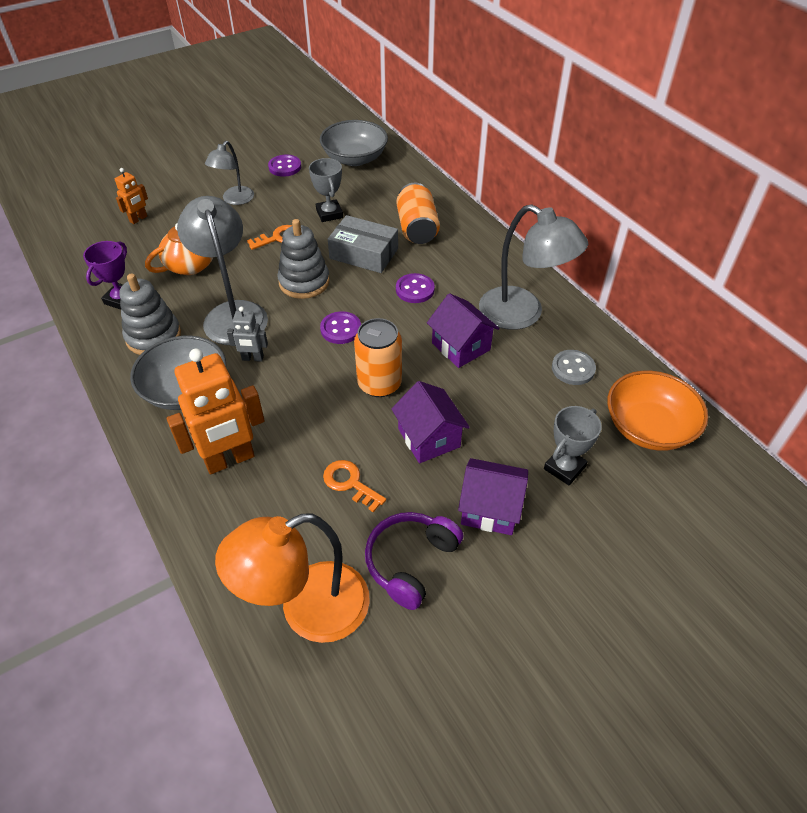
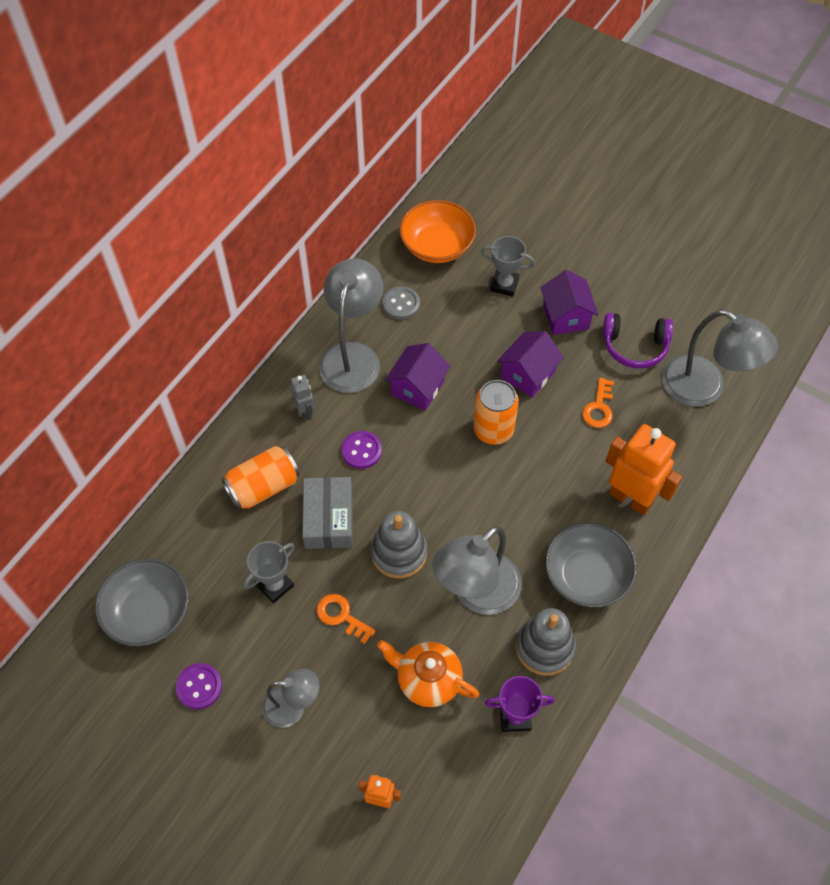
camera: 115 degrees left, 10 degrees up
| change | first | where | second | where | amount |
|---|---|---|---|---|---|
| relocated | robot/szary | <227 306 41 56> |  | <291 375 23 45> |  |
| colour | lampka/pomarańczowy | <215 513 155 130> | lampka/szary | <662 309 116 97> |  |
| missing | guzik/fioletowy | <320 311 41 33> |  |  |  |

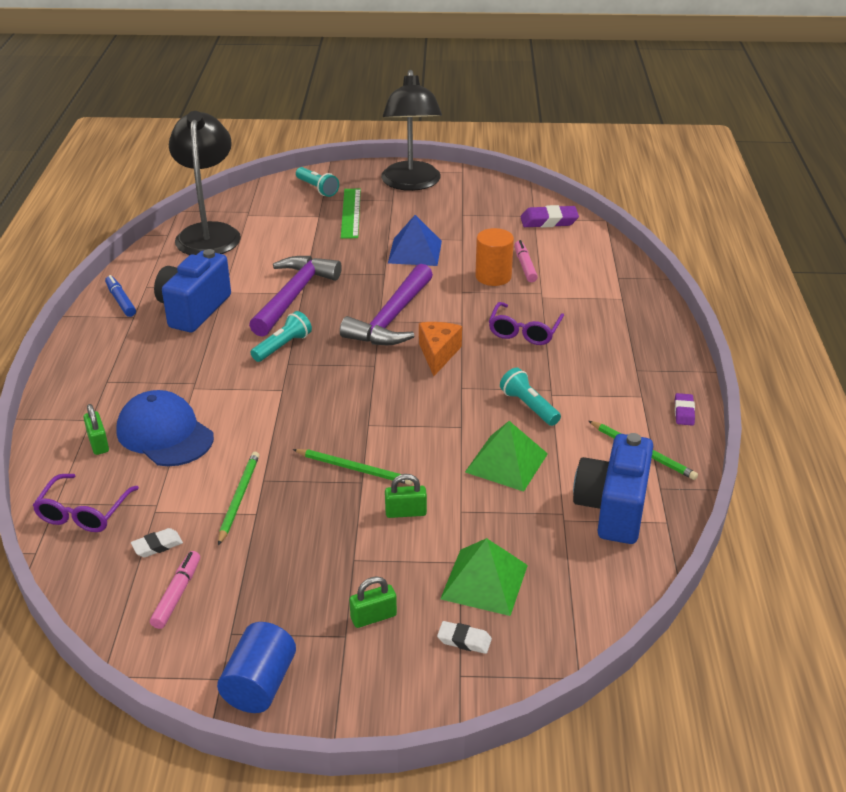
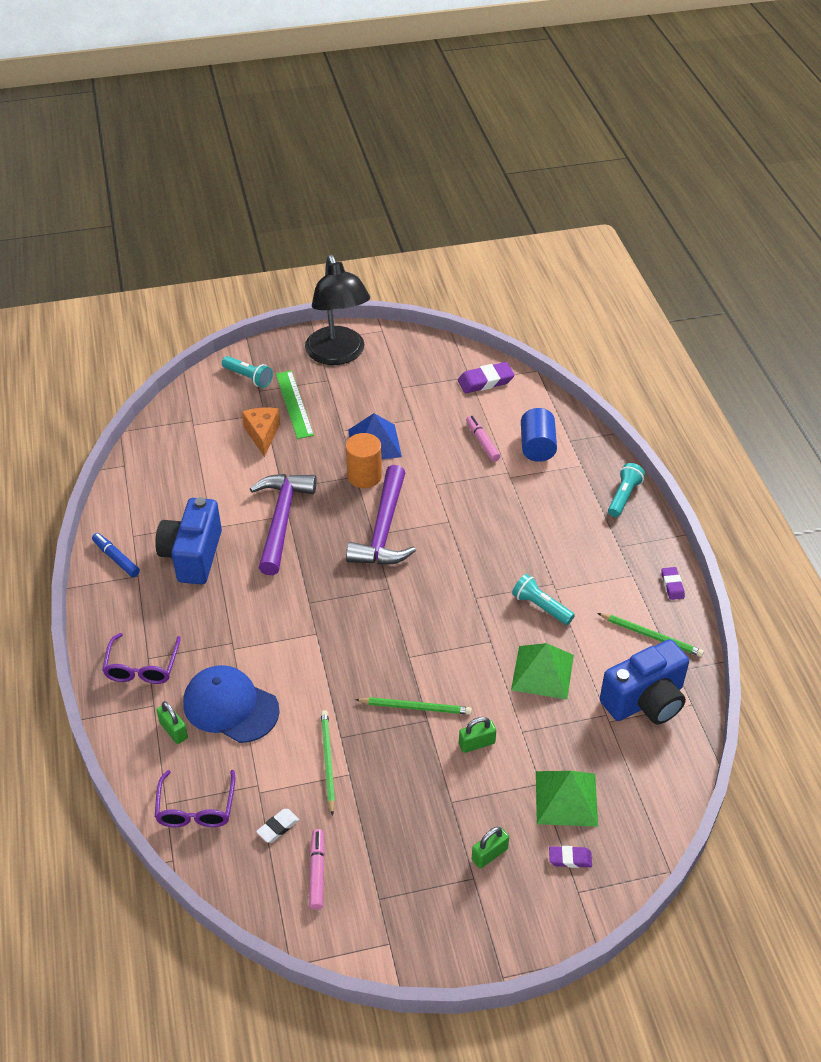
camera: 15 degrees left, 10 degrees up
| change | first | where | second | where | amount |
|---|---|---|---|---|---|
| relocated | okulary/fioletowy | <489 302 75 43> |  | <102 633 79 51> |  |
| relocated | ser/pomarańczowy | <419 322 43 54> |  | <242 407 38 50> |  |
| relocated | walec/pomarańczowy | <475 228 39 58> |  | <346 433 36 55> |  |
| relocated | walec/niebieski | <217 622 79 91> |  | <521 408 36 54> |  |
| colour | gumka do mazania/biały | <437 621 55 33> | gumka do mazania/fioletowy | <549 846 43 22> |  |
| spun | aparat fotograficzny/niebieski | <573 433 80 111> |  | <600 639 89 85> | 120 degrees counterclockwise |
| relocated | latarka/turkusowy | <250 311 62 51> |  | <608 463 37 54> |  |
| missing | lampka/czarny | <169 111 72 144> |  |  |  |

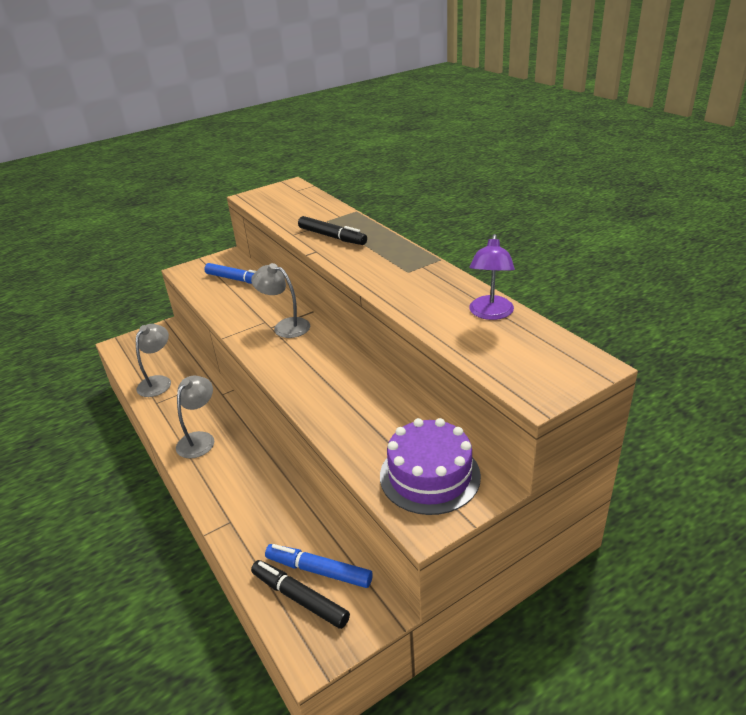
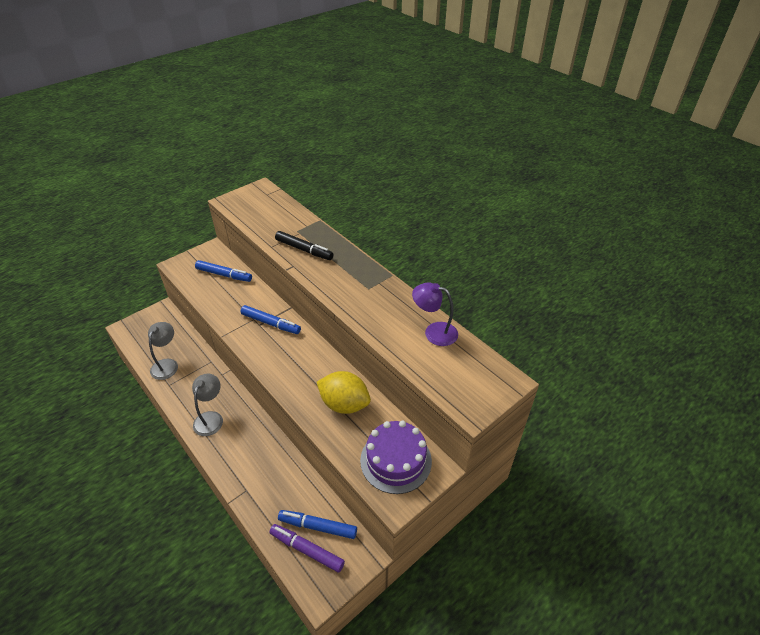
camera: 10 degrees left, 10 degrees up
| change | first | where | second | where | amount |
|---|---|---|---|---|---|
| exchanged | lampka/szary | <251 263 59 75> | flamaster/niebieski | <240 305 61 29> |  |
| colour | flamaster/czarny | <251 560 99 69> | flamaster/fioletowy | <270 524 75 49> |  |
| appeared |  |  | cytryna/żółty | <317 371 54 43> |  |
| spun | lampka/fioletowy | <469 234 46 86> |  | <412 282 46 64> | 105 degrees clockwise |

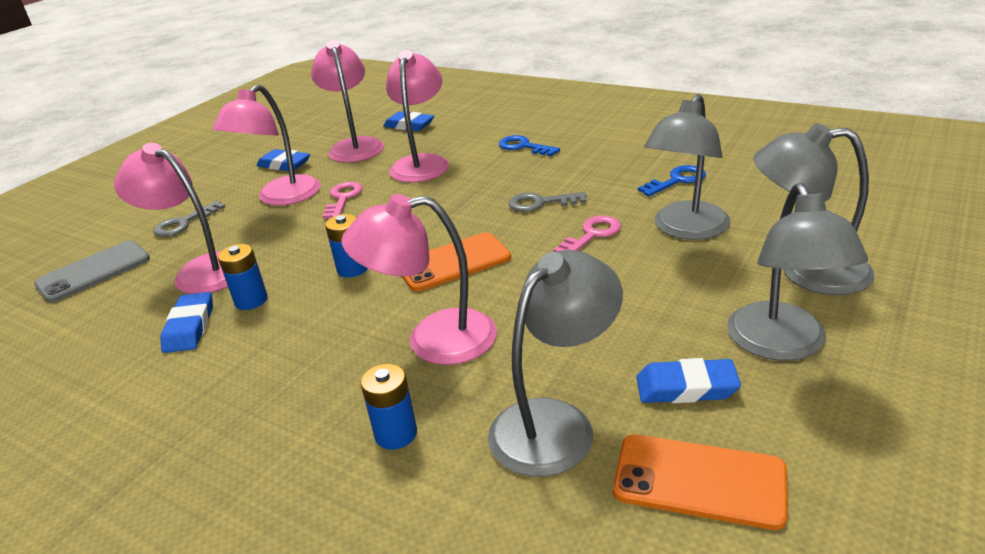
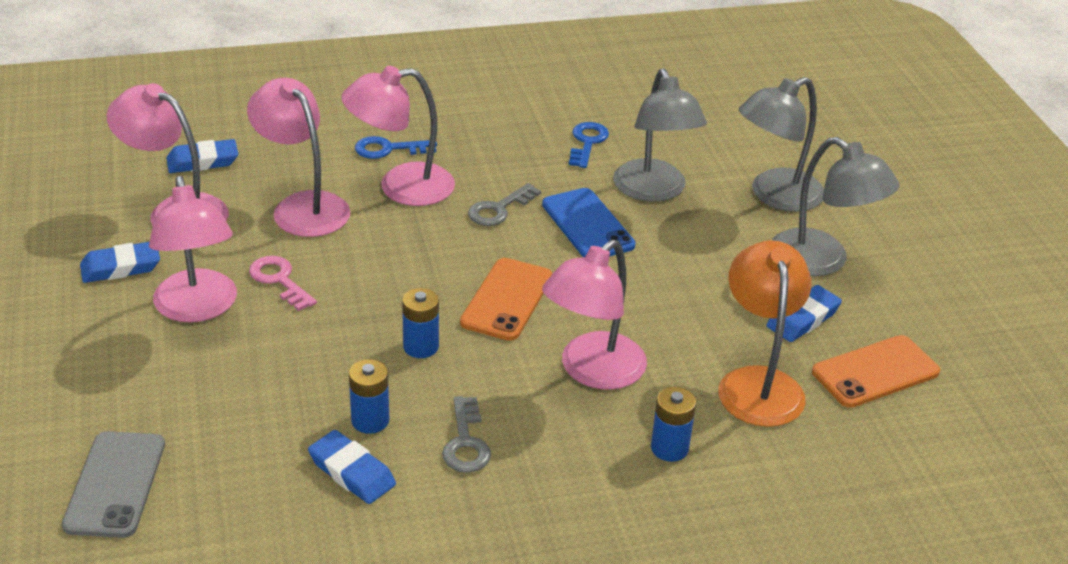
camera: 50 degrees left, 5 degrees up
| change | first | where | second | where | amount |
|---|---|---|---|---|---|
| relocated | lampka/różowy | <114 143 114 151> |  | <341 66 114 140> |  |
| relocated | klucz/szary | <153 201 72 36> |  | <442 396 49 76> |  |
| exchanged | klucz/różowy | <553 216 68 36> | telefon/niebieski | <542 188 94 69> |  |
| colour | lampka/szary | <488 250 135 227> | lampka/pomarańczowy | <719 240 92 187> |  |

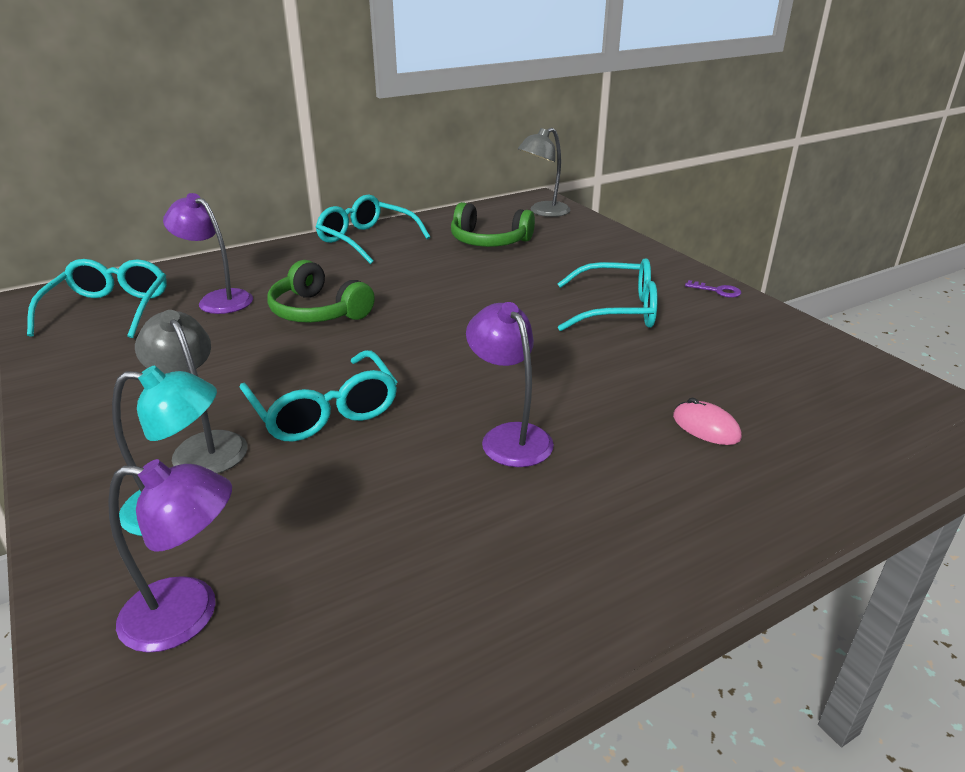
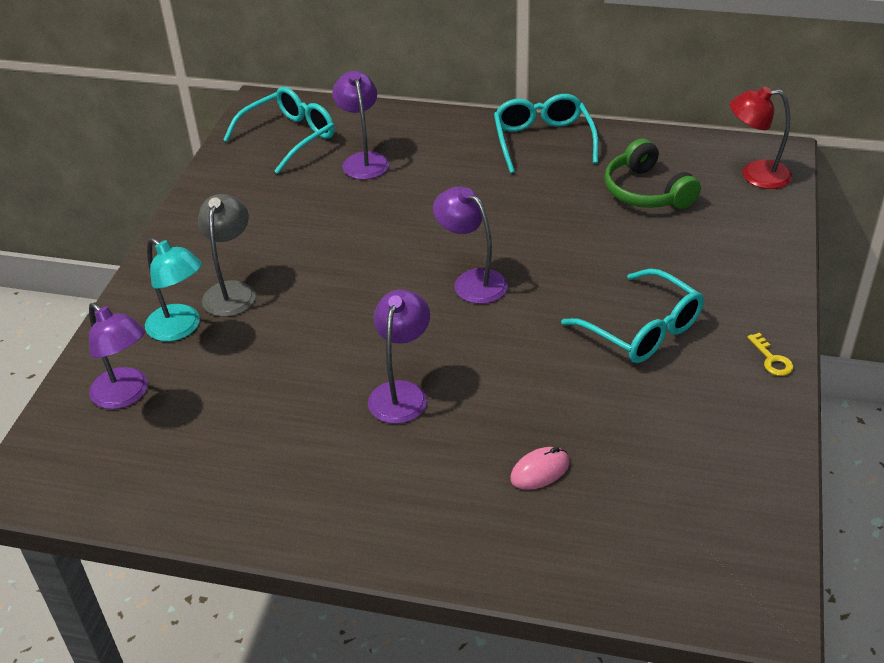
camera: 45 degrees right, 10 degrees up
| change | first | where | second | where | amount |
|---|---|---|---|---|---|
| appeared |  |  | lampka/fioletowy | <433 186 75 118> |  |
| spun | myszka/różowy | <673 398 69 47> |  | <510 447 60 43> | 60 degrees clockwise |
| colour | lampka/szary | <518 128 52 89> | lampka/czerwony | <730 87 62 102> |  |
| colour | klucz/fioletowy | <685 280 56 18> | klucz/żółty | <747 333 46 43> |  |
| missing | okulary/turkusowy | <240 350 157 92> |  |  |  |
| missing | słuchawki/zielony | <267 260 108 62> |  |  |  |

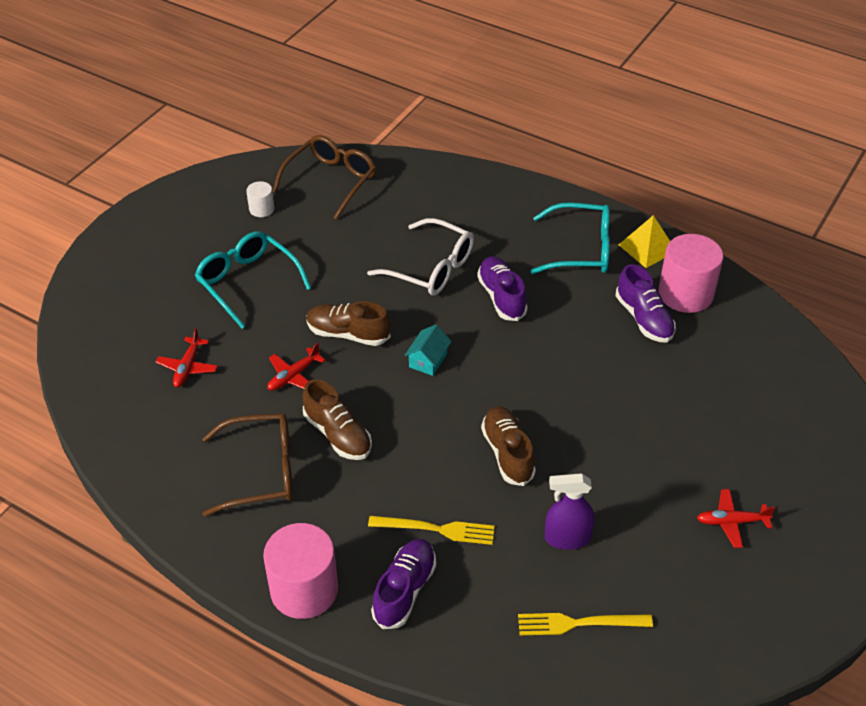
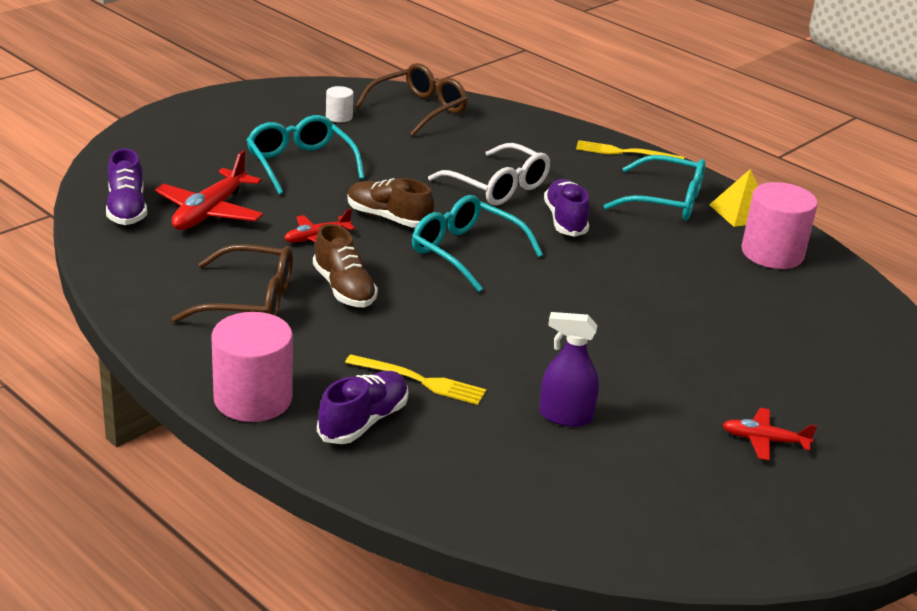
camera: 10 degrees right, 15 degrees down
| change | first | where | second | where | amount |
|---|---|---|---|---|---|
| relocated | but/fioletowy | <616 264 60 78> |  | <106 149 41 76> |  |
| size | samolot/czerwony | <156 328 62 59> |  | <155 151 108 79> | x1.73 |
| exchanged | domek/turkusowy | <405 324 47 52> | okulary/turkusowy | <412 195 131 97> |  |
| relocated | widelec/żółty | <518 613 135 22> |  | <576 140 108 19> |  |
| missing | but/brązowy | <481 406 55 80> |  |  |  |

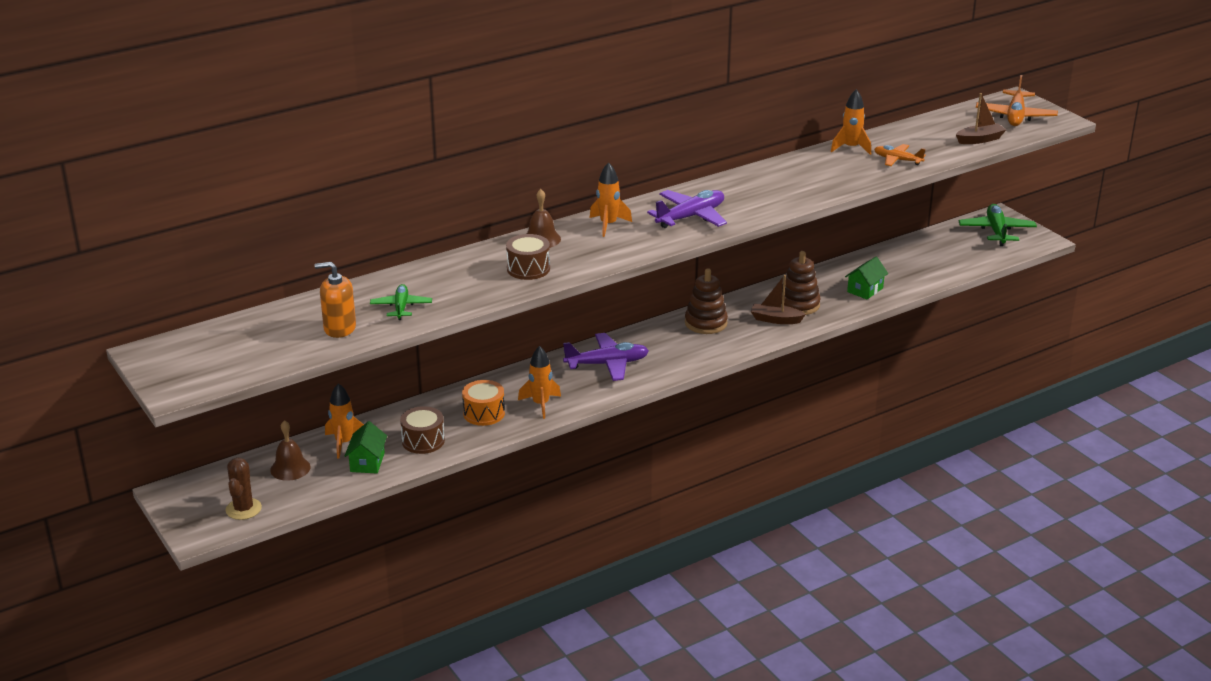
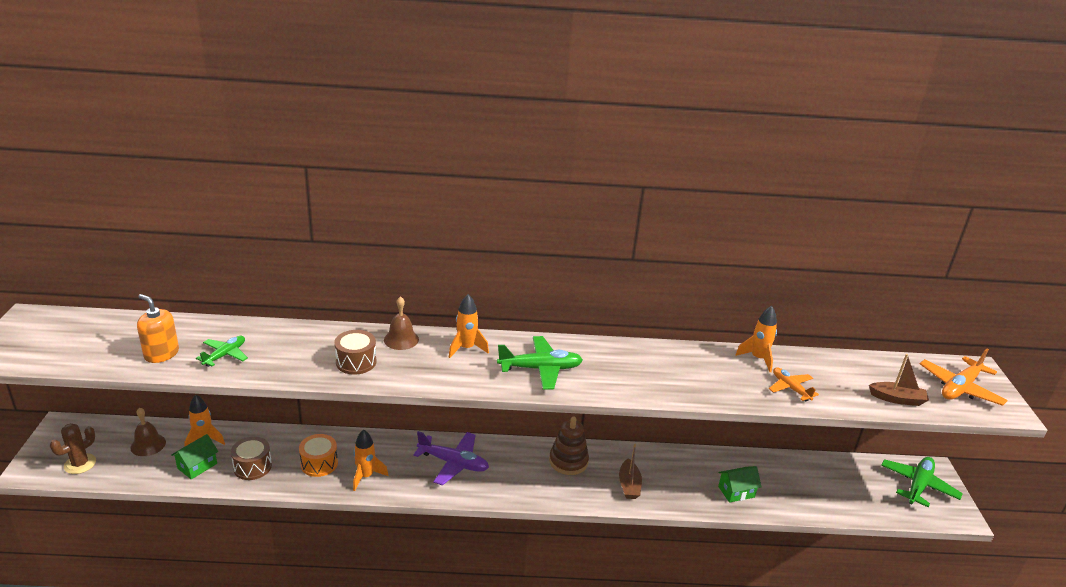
camera: 30 degrees right, 0 degrees up
| change | first | where | second | where | amount |
|---|---|---|---|---|---|
| colour | samolot/fioletowy | <647 190 80 38> | samolot/zielony | <497 336 86 54> |  |
| spun | łódka/brązowy | <751 275 55 49> |  | <619 444 23 55> | 135 degrees counterclockwise |
| missing | zabawka nakładanka/brązowy | <781 251 39 64> |  |  |  |

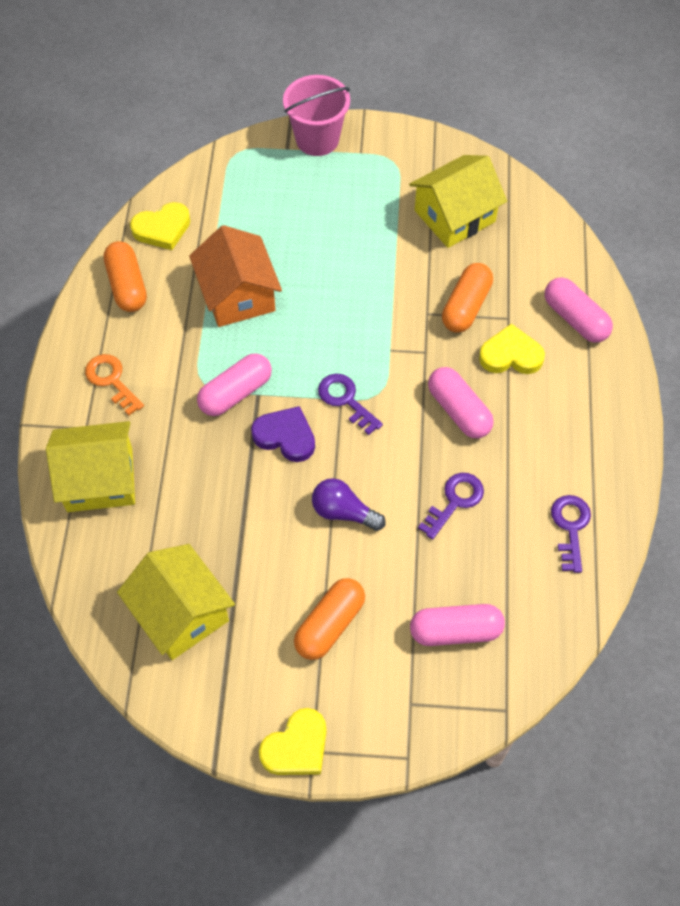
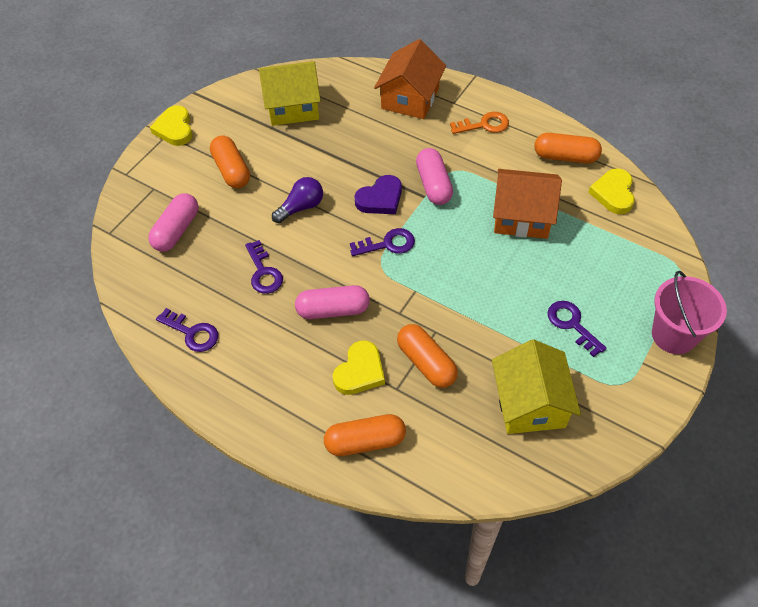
camera: 120 degrees right, 5 degrees down
| change | first | where | second | where | amount |
|---|---|---|---|---|---|
| colour | kapsułka/różowy | <545 277 68 66> | kapsułka/pomarańczowy | <324 414 82 42> |  |
| colour | domek/żółty | <46 421 89 91> | domek/pomarańczowy | <374 39 72 80> |  |
| appeared |  |  | klucz/fioletowy | <548 301 59 56> |  |

